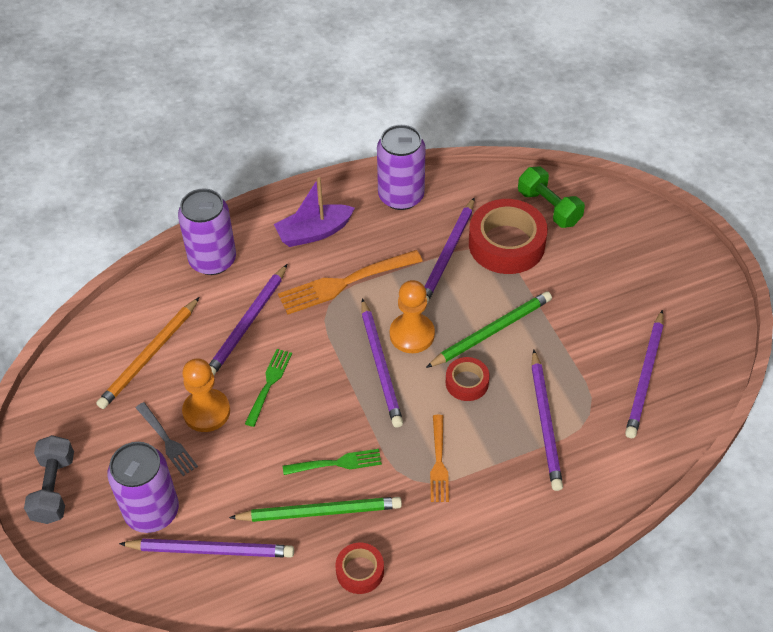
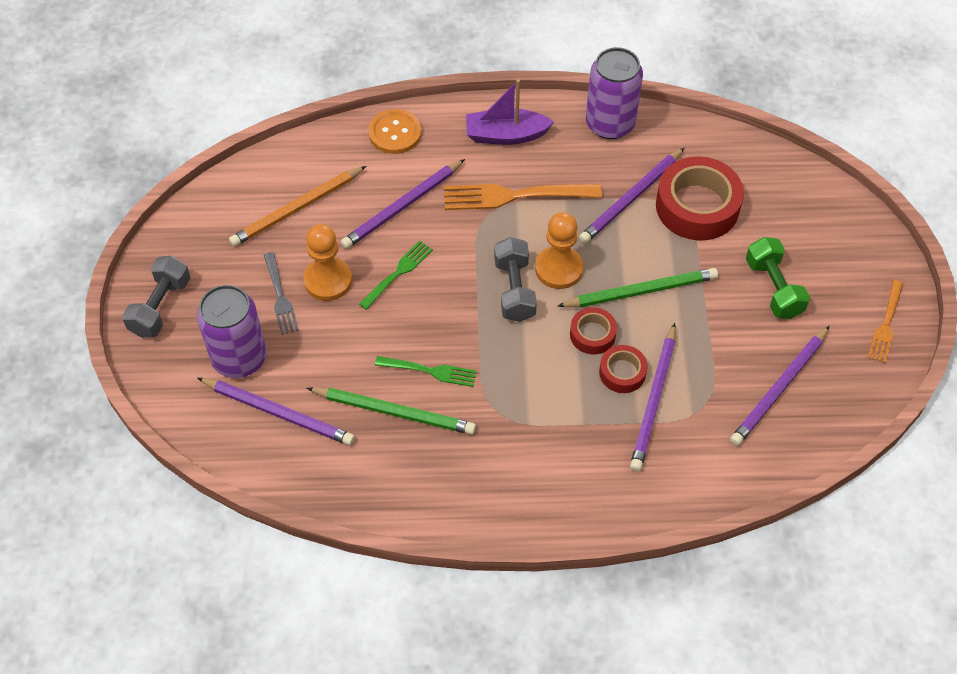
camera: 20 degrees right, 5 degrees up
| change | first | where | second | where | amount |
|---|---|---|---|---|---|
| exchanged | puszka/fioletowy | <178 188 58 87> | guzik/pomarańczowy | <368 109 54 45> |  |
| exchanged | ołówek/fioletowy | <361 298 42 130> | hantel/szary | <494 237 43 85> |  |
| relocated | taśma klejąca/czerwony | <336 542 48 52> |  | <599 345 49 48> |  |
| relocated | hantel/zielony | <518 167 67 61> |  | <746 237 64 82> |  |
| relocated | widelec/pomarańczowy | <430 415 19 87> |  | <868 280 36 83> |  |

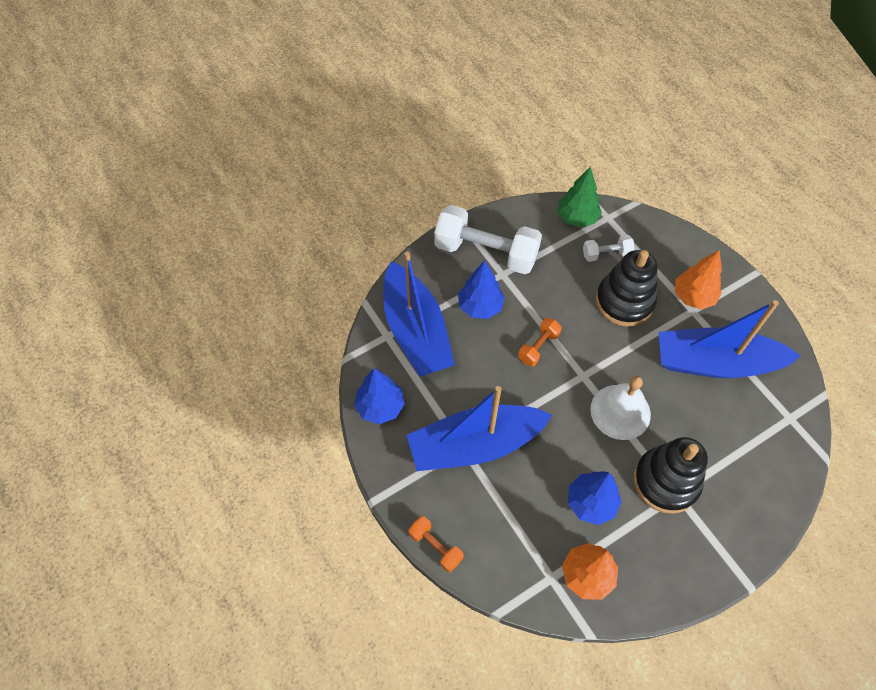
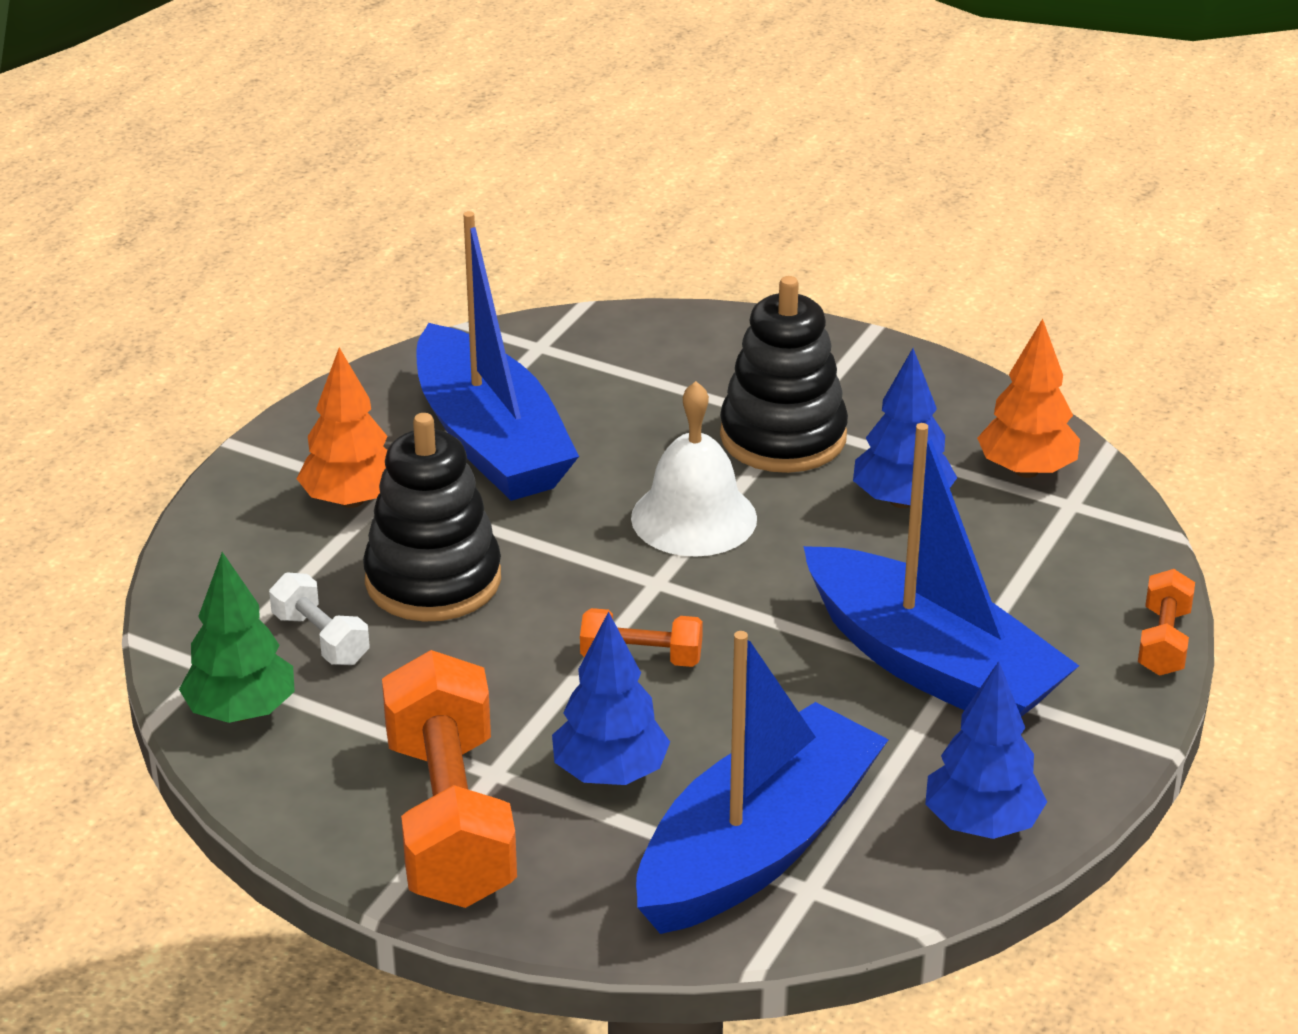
camera: 120 degrees left, 25 degrees down
| change | first | where | second | where | amount |
|---|---|---|---|---|---|
| colour | hantel/biały | <434 205 108 69> | hantel/pomarańczowy | <382 650 135 258> |  |

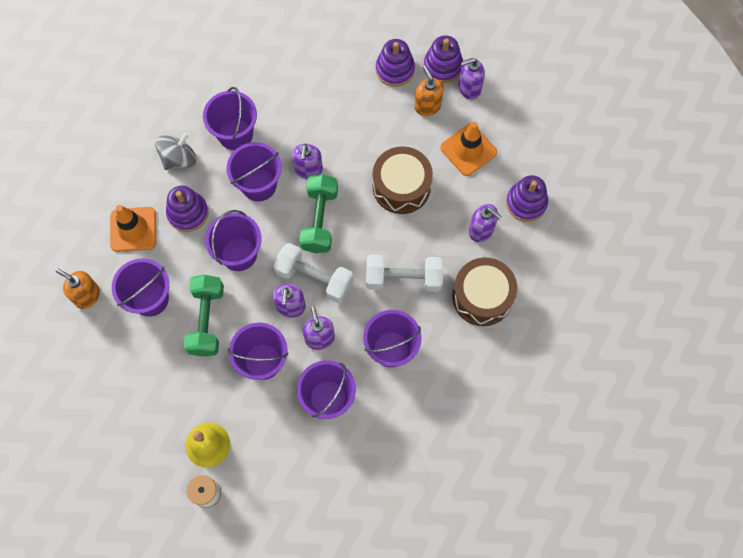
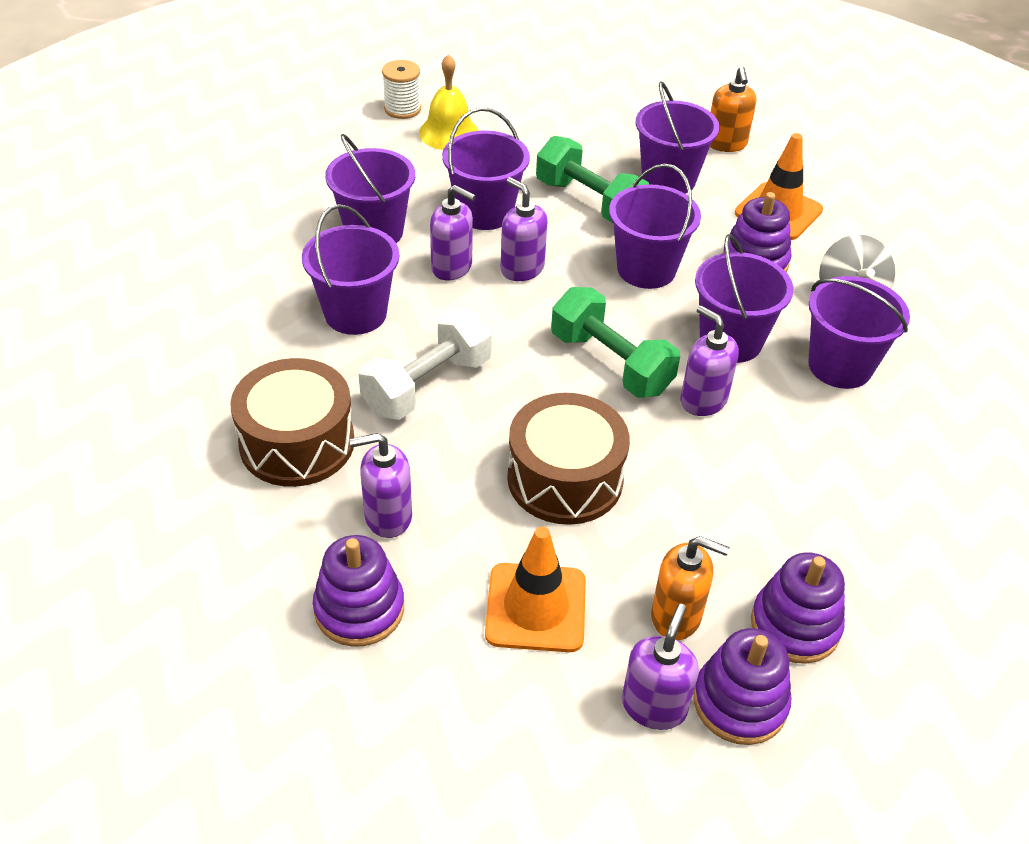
camera: 130 degrees right, 25 degrees down
| change | first | where | second | where | amount |
|---|---|---|---|---|---|
| spun | dozownik mydła/pomarańczowy | <56 269 44 40> |  | <710 66 46 86> | 105 degrees clockwise |
| missing | hantel/biały | <274 243 79 60> |  |  |  |

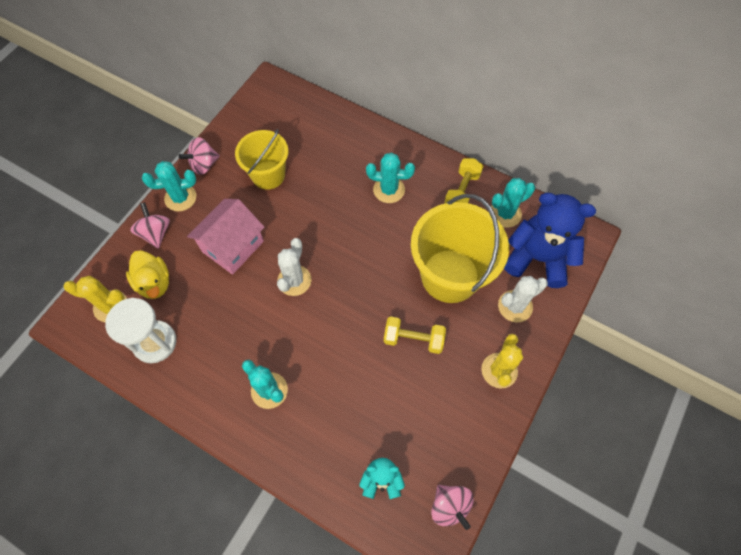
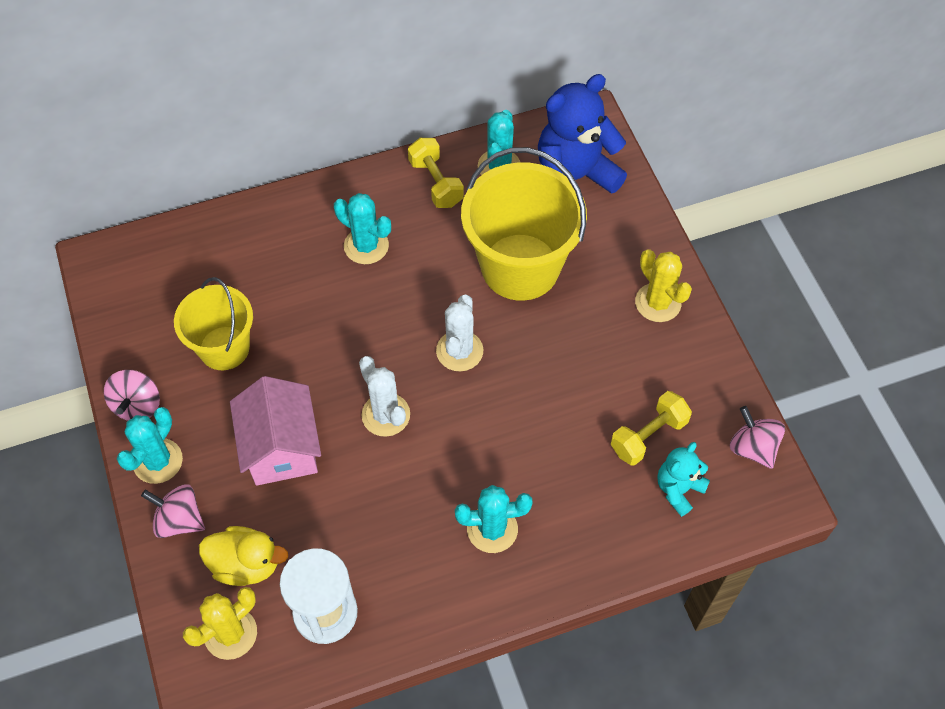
camera: 50 degrees left, 5 degrees down
| change | first | where | second | where | amount |
|---|---|---|---|---|---|
| spun | kaktus/turkusowy | <366 153 49 50> |  | <334 193 57 71> | 75 degrees clockwise |
| relocated | kaktus/biały | <498 276 50 47> |  | <436 295 48 76> |  |
| relocated | hantel/żółty | <384 316 62 38> |  | <611 391 81 75> |  |
| spun | bączek/różowy | <431 485 43 45> |  | <730 406 55 63> | 135 degrees counterclockwise |

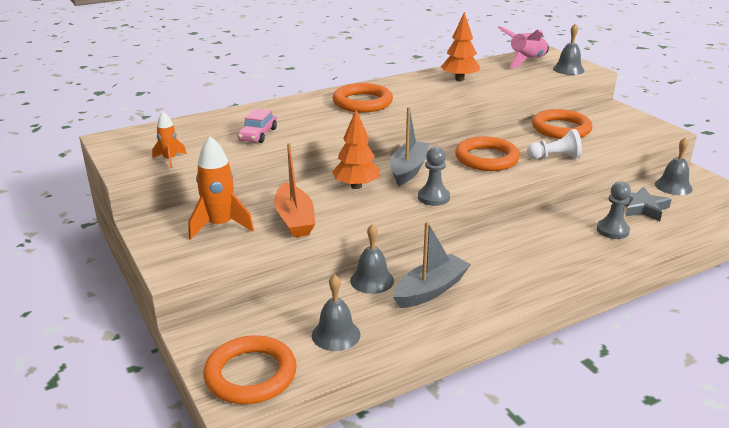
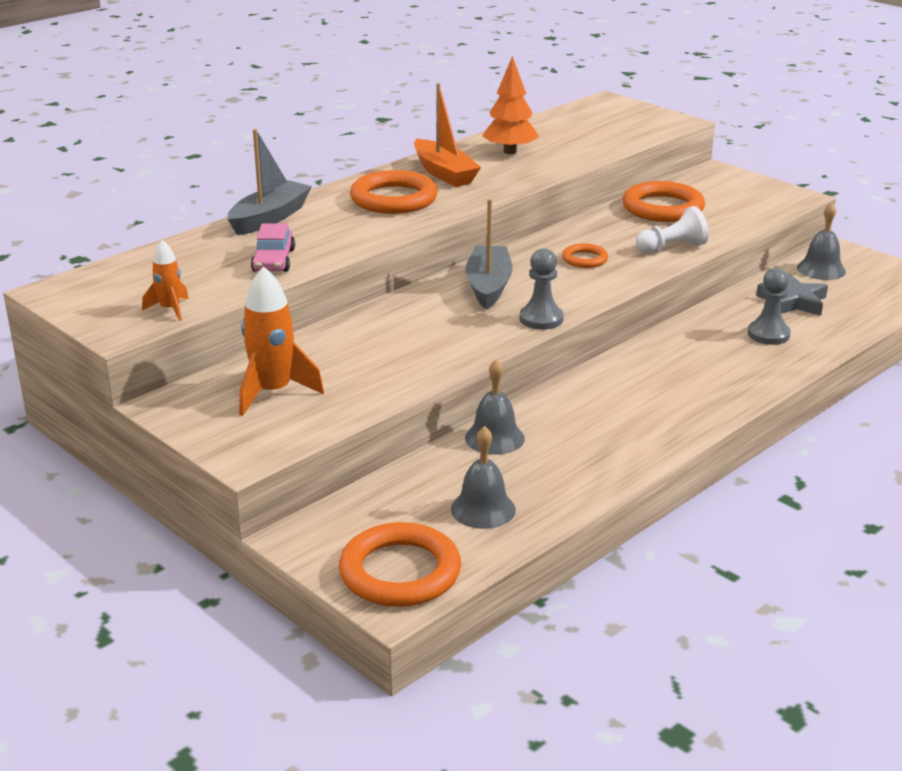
camera: 15 degrees left, 0 degrees up
| change | first | where | second | where | amount |
|---|---|---|---|---|---|
| relocated | łódka/szary | <393 221 78 87> |  | <227 129 85 106> |  |
| relocated | łódka/pomarańczowy | <274 143 41 95> |  | <414 83 67 104> |  |
| size | pierścień/pomarańczowy | <455 136 65 35> |  | <562 243 46 25> | x0.52 |
| missing | drzewko/pomarańczowy | <332 110 48 79> |  |  |  |
| missing | rakieta/różowy | <498 26 51 42> |  |  |  |
| missing | dzwonek/szary | <553 23 31 52> |  |  |  |

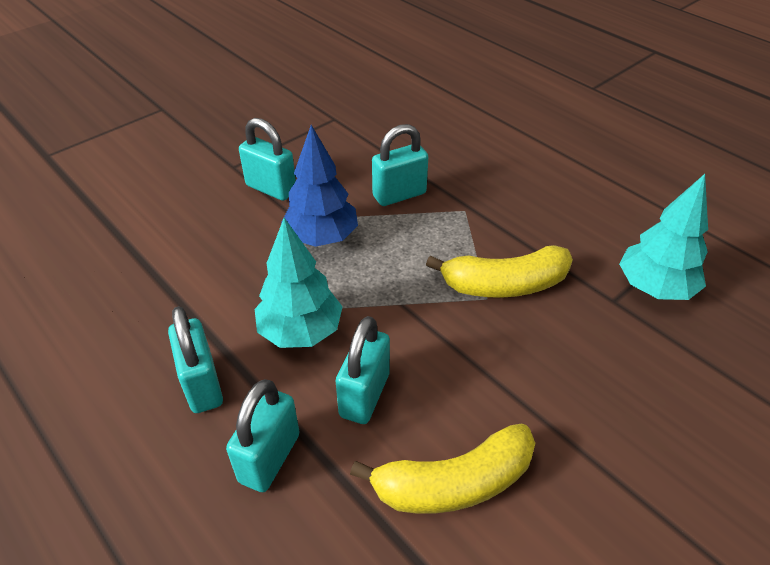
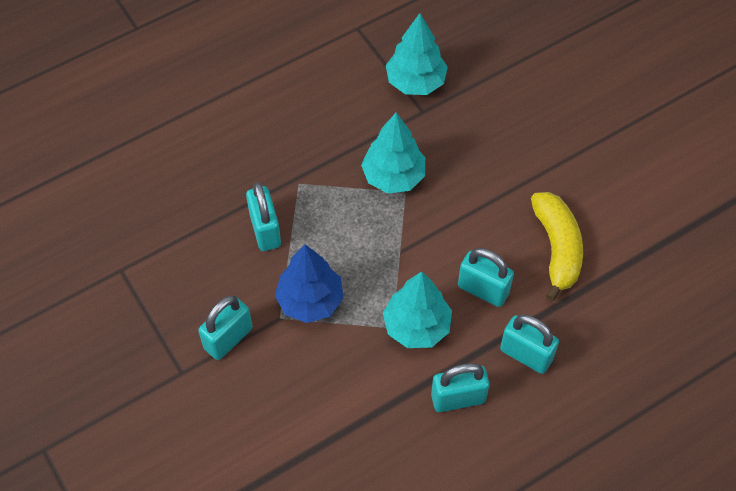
camera: 80 degrees left, 15 degrees up
| change | first | where | second | where | amount |
|---|---|---|---|---|---|
| exchanged | banan/żółty | <426 245 147 53> | drzewko/turkusowy | <361 113 64 81> |  |

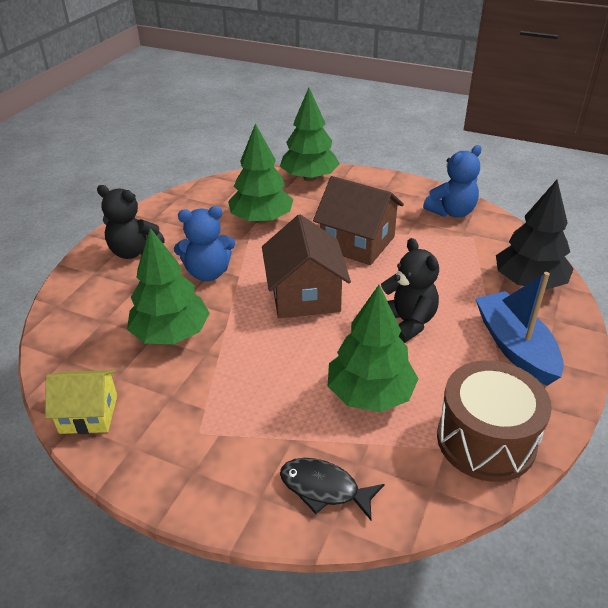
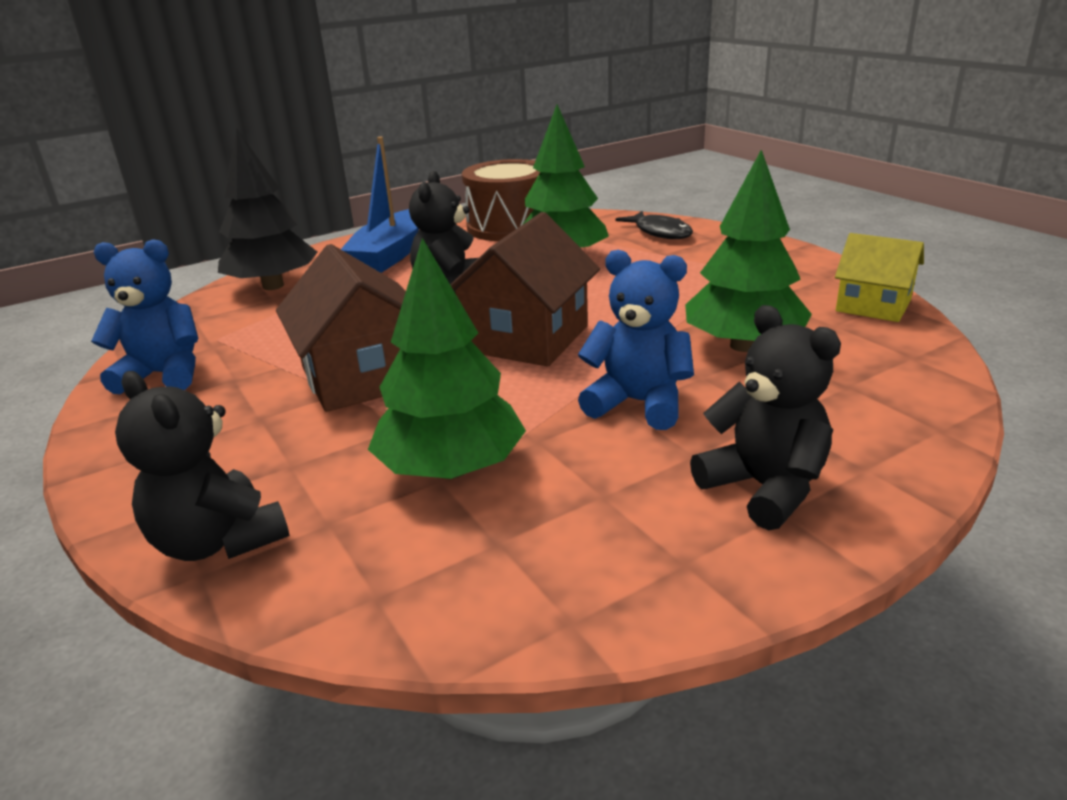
camera: 145 degrees left, 10 degrees down
| change | first | where | second | where | amount |
|---|---|---|---|---|---|
| exchanged | drzewko/zielony | <280 88 60 93> | miś/czarny | <115 371 175 190> |  |

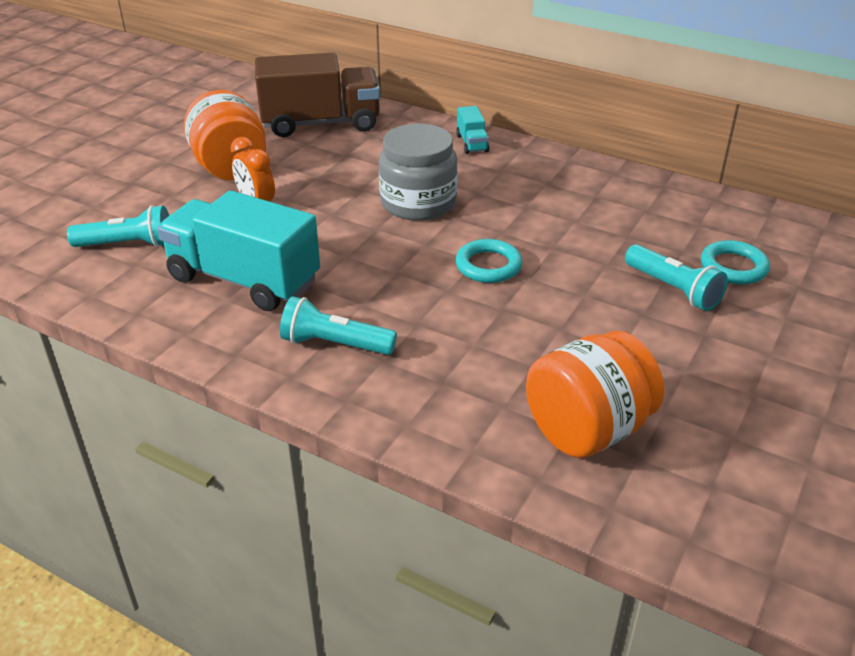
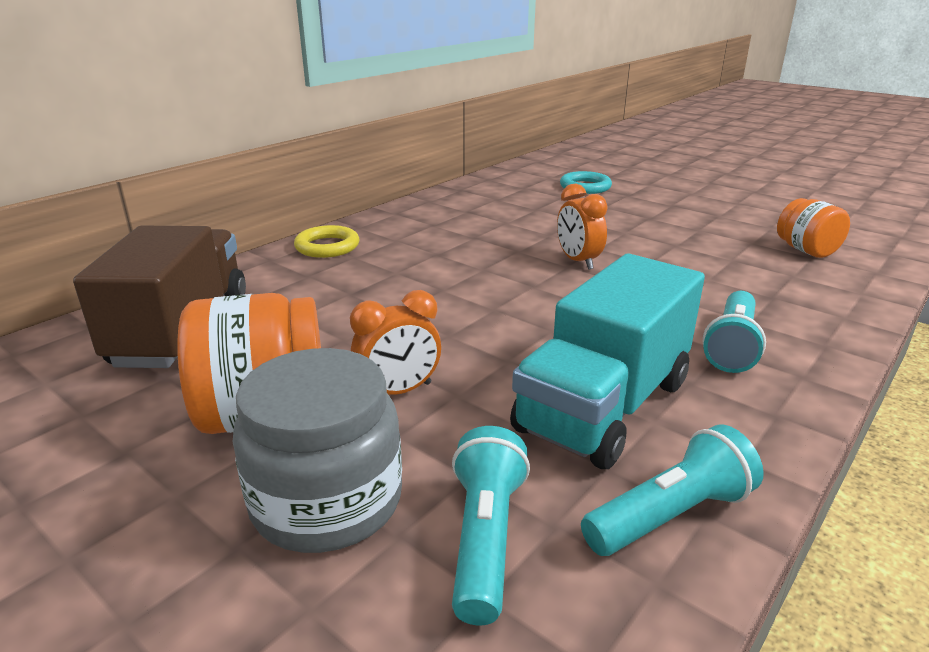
camera: 80 degrees left, 10 degrees down
| change | first | where | second | where | amount |
|---|---|---|---|---|---|
| relocated | słoik/szary | <379 124 79 97> |  | <232 348 170 205> |  |
| exchanged | ciężarówka/turkusowy | <456 106 33 48> | pierścień/żółty | <294 225 65 33> |  |
| exchanged | pierścień/turkusowy | <456 239 67 44> | budzik/pomarańczowy | <557 184 51 86> |  |
| relocated | latarka/turkusowy | <625 244 103 67> |  | <581 424 183 132> |  |
| size | słoik/pomarańczowy | <526 331 138 127> |  | <777 198 73 60> | x0.62 |

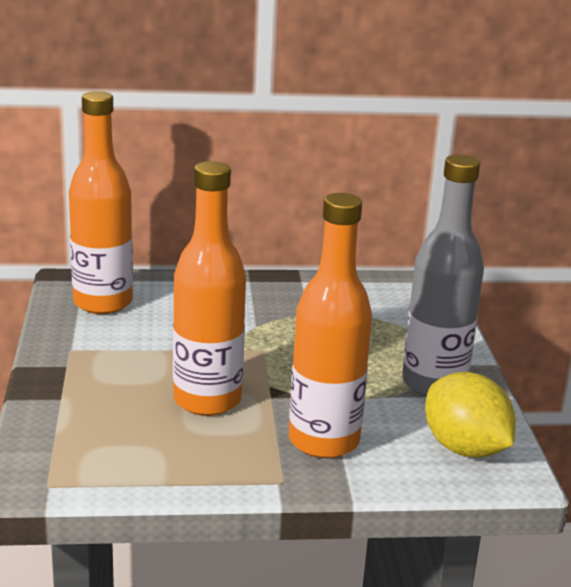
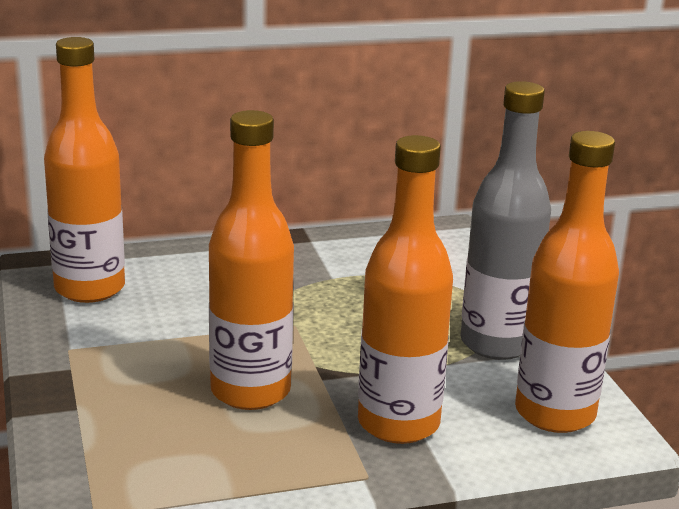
camera: 10 degrees left, 0 degrees up
| change | first | where | second | where | amount |
|---|---|---|---|---|---|
| exchanged | cytryna/żółty | <425 372 91 86> | butelka/pomarańczowy | <515 131 104 302> |  |

